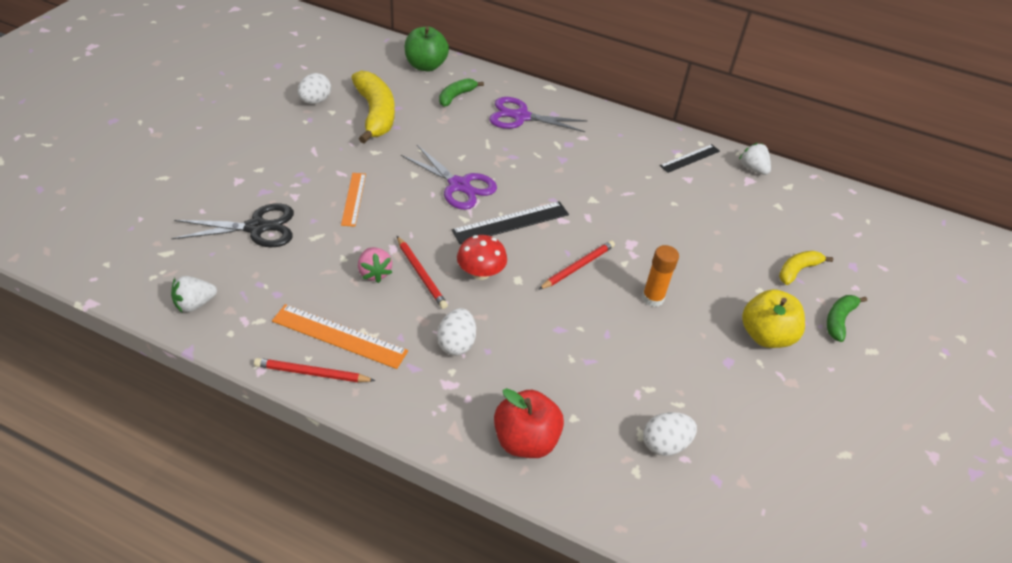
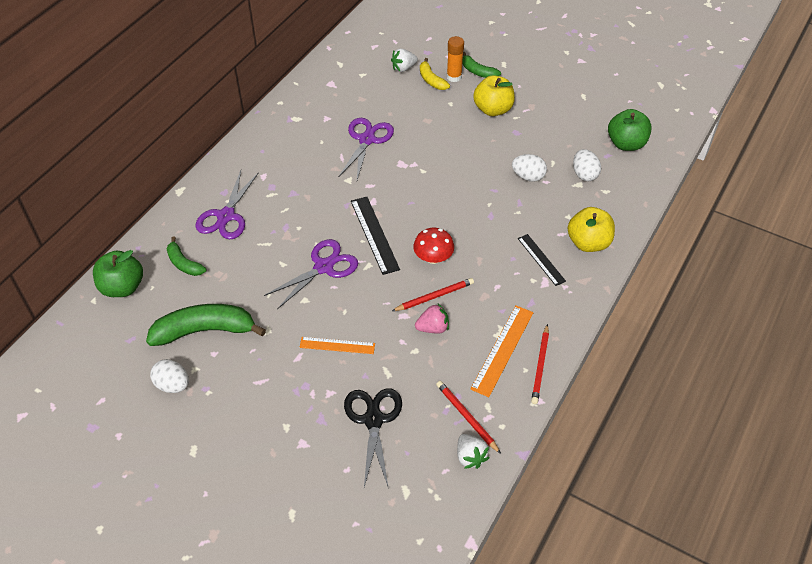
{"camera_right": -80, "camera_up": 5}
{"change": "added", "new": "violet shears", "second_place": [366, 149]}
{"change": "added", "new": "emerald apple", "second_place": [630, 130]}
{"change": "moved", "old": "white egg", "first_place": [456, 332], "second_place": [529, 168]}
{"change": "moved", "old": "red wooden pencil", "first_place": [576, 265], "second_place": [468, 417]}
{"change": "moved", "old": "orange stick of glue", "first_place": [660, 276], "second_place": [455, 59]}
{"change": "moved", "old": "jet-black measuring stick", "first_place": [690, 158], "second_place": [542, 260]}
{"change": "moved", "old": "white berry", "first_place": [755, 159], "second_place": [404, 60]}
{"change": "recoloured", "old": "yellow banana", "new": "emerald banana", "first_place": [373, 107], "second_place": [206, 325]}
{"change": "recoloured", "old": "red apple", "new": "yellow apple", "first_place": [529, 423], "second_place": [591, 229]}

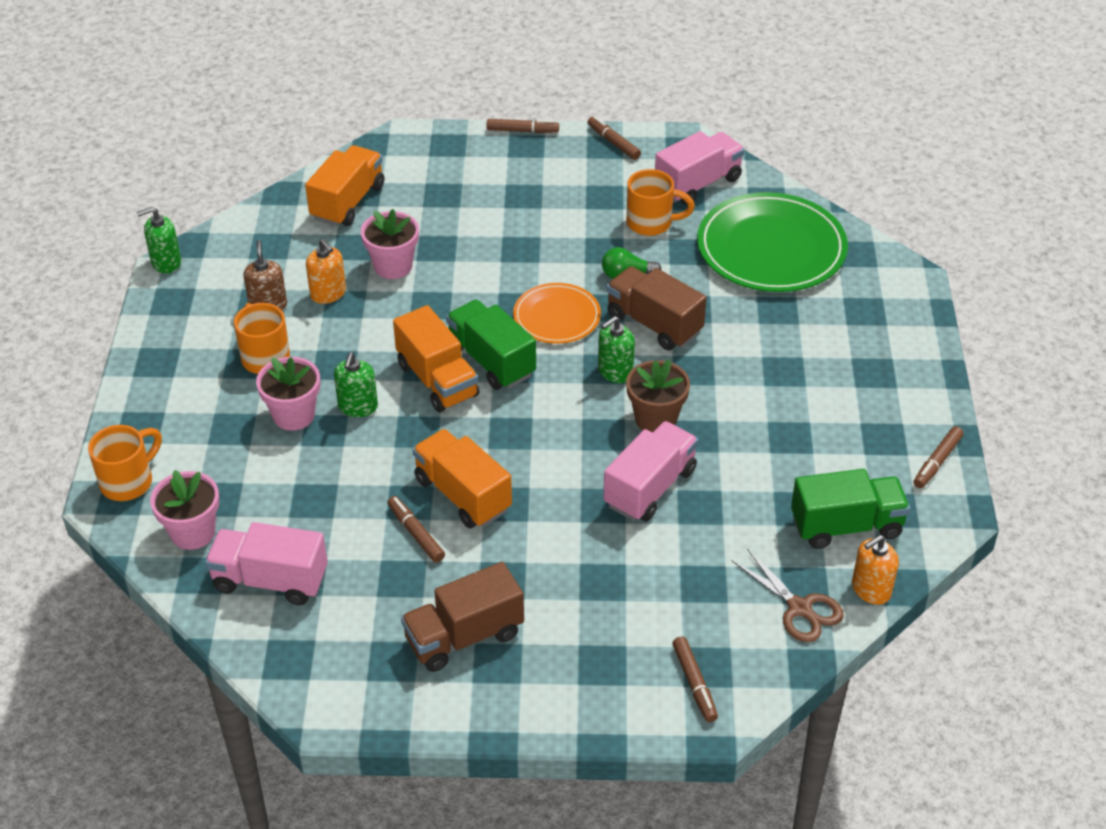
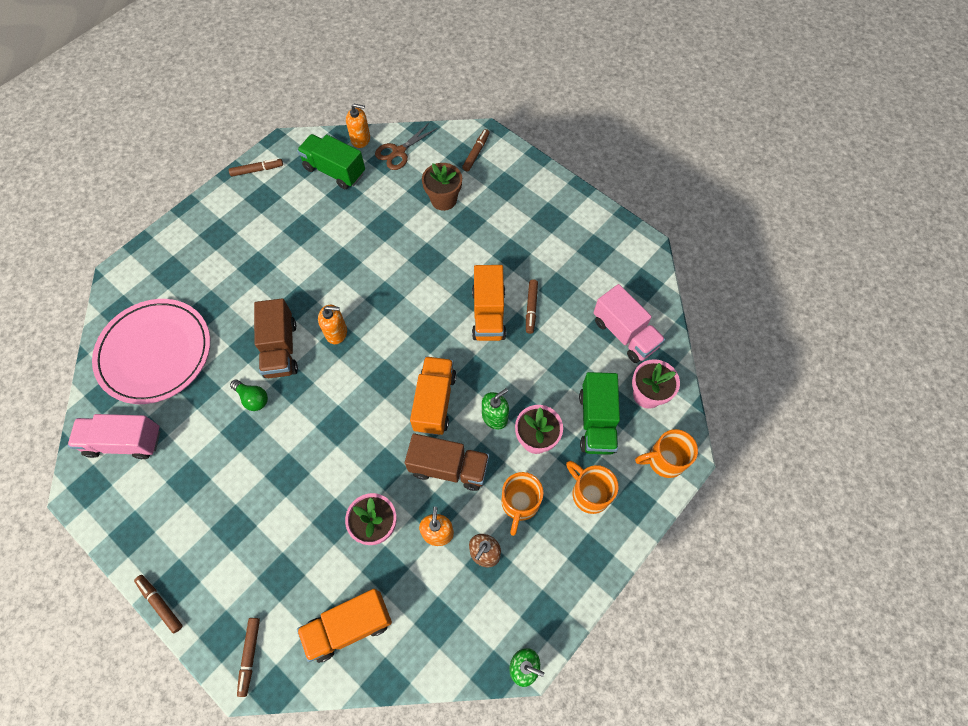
{"camera_right": -140, "camera_up": 20}
{"change": "removed", "old": "orange dinner plate", "first_place": [557, 313]}
{"change": "removed", "old": "rose-pink toy truck", "first_place": [650, 471]}
{"change": "moved", "old": "brown toy truck", "first_place": [462, 617], "second_place": [447, 462]}
{"change": "moved", "old": "emerald toy truck", "first_place": [491, 345], "second_place": [599, 413]}
{"change": "moved", "old": "brown marker", "first_place": [614, 138], "second_place": [248, 657]}
{"change": "moved", "old": "brown potted plant", "first_place": [658, 395], "second_place": [442, 187]}
{"change": "moved", "old": "orange tea mug", "first_place": [661, 202], "second_place": [592, 487]}
{"change": "recoloured", "old": "emerald soap dispenser", "new": "orange soap dispenser", "first_place": [616, 349], "second_place": [332, 324]}
{"change": "recoloured", "old": "emerald dinner plate", "new": "rose-pink dinner plate", "first_place": [772, 242], "second_place": [151, 351]}
{"change": "turned", "old": "brown shears", "first_place": [788, 596], "second_place": [406, 146], "degrees": -135}

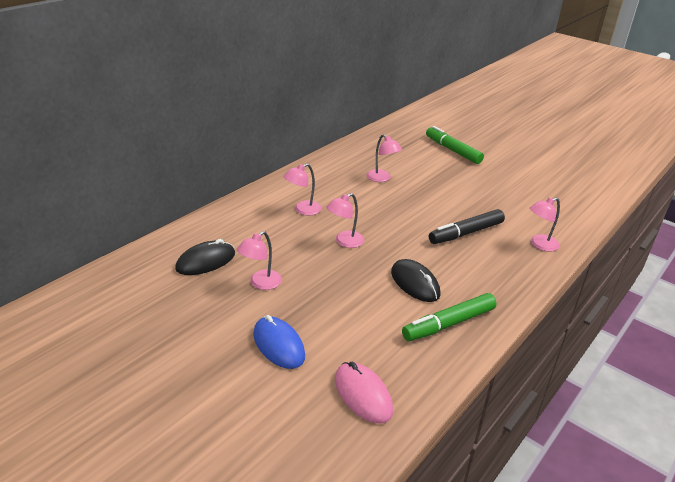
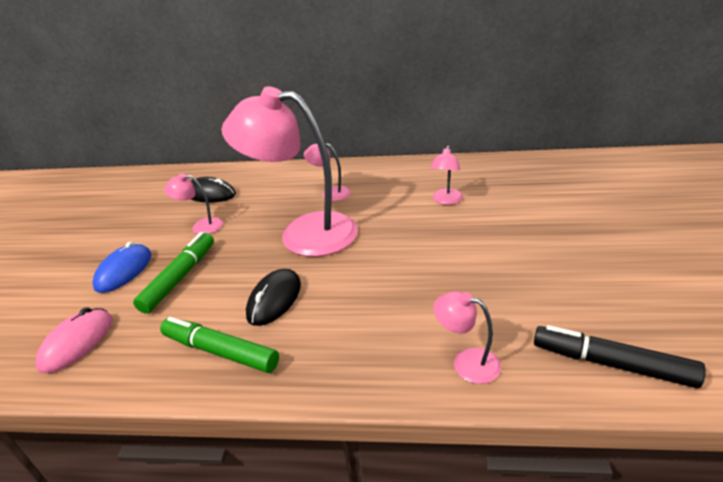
{"camera_right": 60, "camera_up": 0}
{"change": "moved", "old": "emerald marker", "first_place": [455, 145], "second_place": [173, 273]}
{"change": "moved", "old": "jet-black marker", "first_place": [467, 226], "second_place": [620, 356]}
{"change": "resized", "old": "rose-pink desk lamp", "first_place": [345, 220], "second_place": [290, 171], "factor": 2.36}

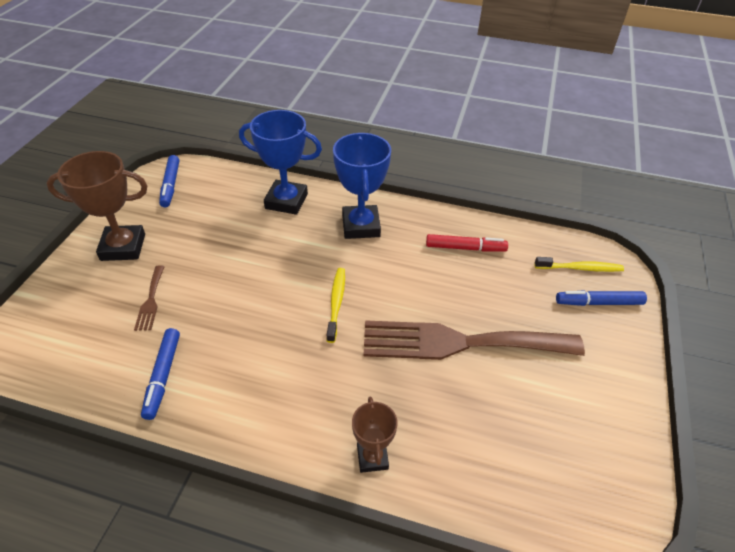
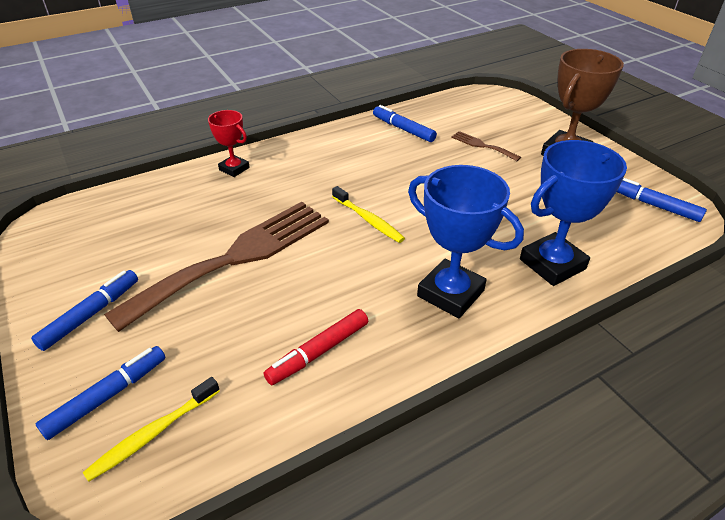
{"camera_right": 135, "camera_up": -5}
{"change": "added", "new": "cobalt marker", "second_place": [84, 310]}
{"change": "recoloured", "old": "brown award cup", "new": "red award cup", "first_place": [375, 435], "second_place": [229, 143]}

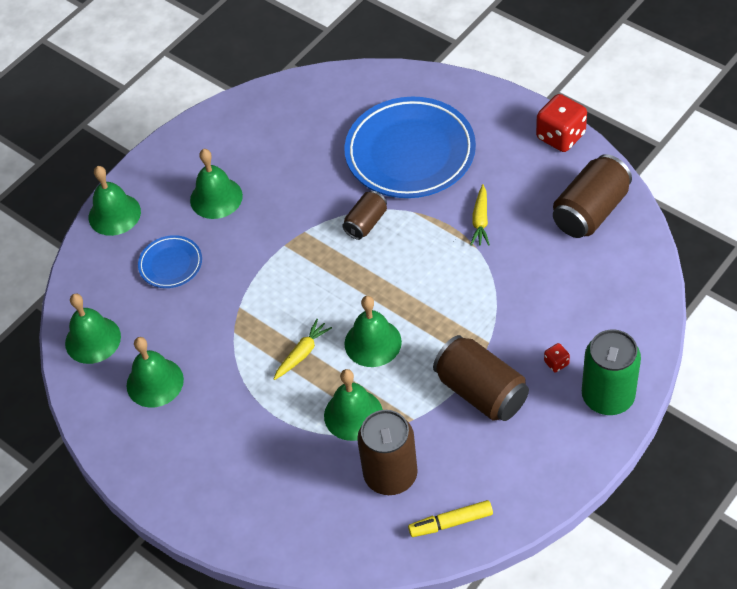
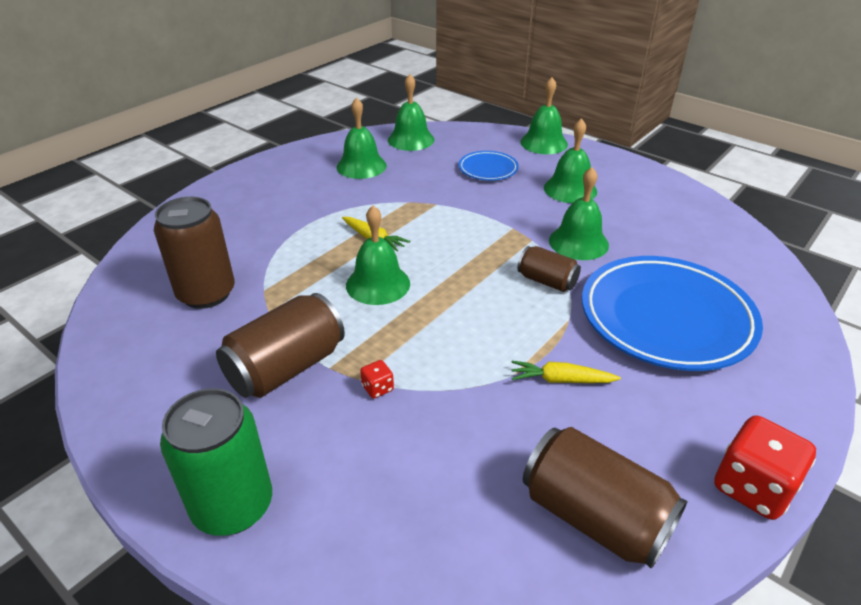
{"camera_right": 85, "camera_up": -15}
{"change": "removed", "old": "yellow marker", "first_place": [450, 518]}
{"change": "moved", "old": "emerald bell", "first_place": [353, 405], "second_place": [579, 213]}
{"change": "moved", "old": "red game die", "first_place": [557, 357], "second_place": [377, 379]}

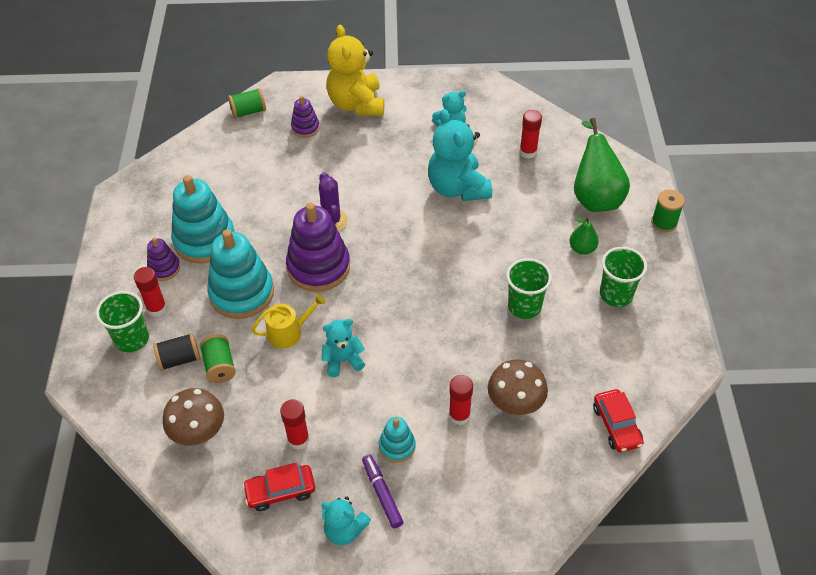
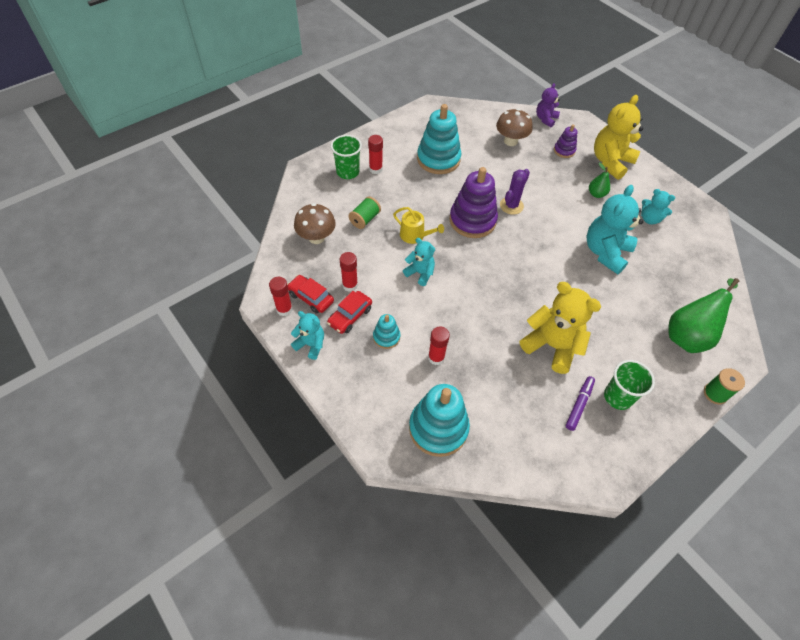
{"camera_right": 50, "camera_up": 5}
{"change": "removed", "old": "violet stacking rings", "first_place": [163, 259]}
{"change": "removed", "old": "jet-black reel of thread", "first_place": [176, 352]}
{"change": "moved", "old": "teal stacking rings", "first_place": [240, 274], "second_place": [439, 420]}
{"change": "moved", "old": "violet marker", "first_place": [382, 491], "second_place": [580, 403]}
{"change": "moved", "old": "brown toadstool", "first_place": [518, 387], "second_place": [514, 127]}
{"change": "moved", "old": "red stick of glue", "first_place": [530, 134], "second_place": [281, 296]}
{"change": "moved", "old": "emerald toy pear", "first_place": [584, 236], "second_place": [599, 180]}
{"change": "moved", "old": "red automobile", "first_place": [618, 420], "second_place": [349, 312]}
{"change": "replaced", "old": "emerald reel of thread", "new": "violet teddy bear", "first_place": [247, 103], "second_place": [548, 105]}
{"change": "replaced", "old": "emerald cup", "new": "yellow teddy bear", "first_place": [529, 288], "second_place": [560, 328]}
{"change": "turned", "old": "teal teddy bear", "first_place": [346, 521], "second_place": [307, 335], "degrees": 135}

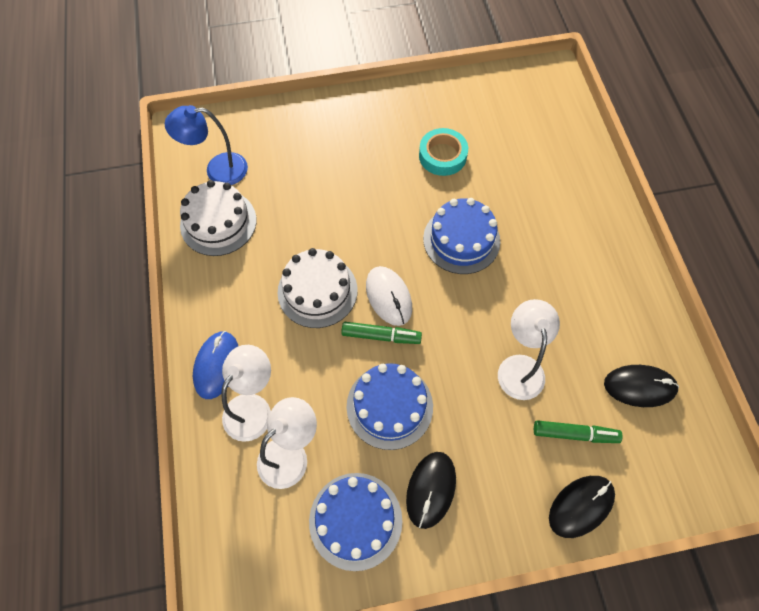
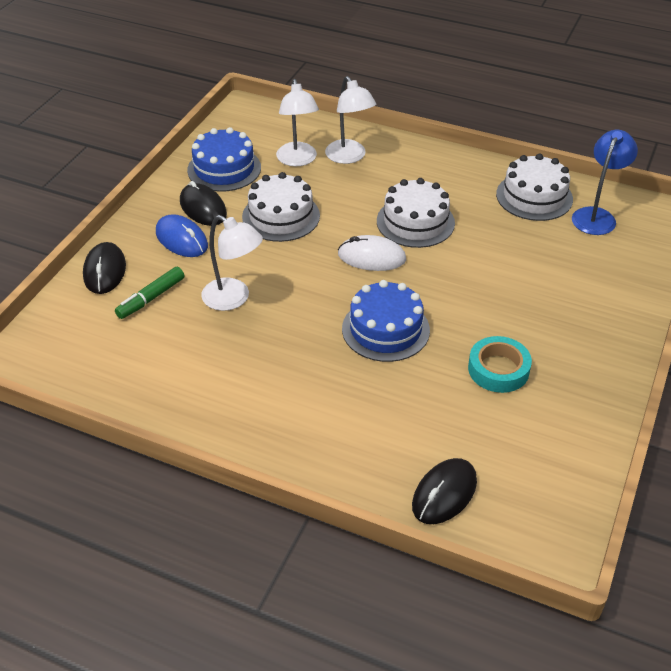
{"camera_right": 125, "camera_up": -20}
{"change": "removed", "old": "emerald marker", "first_place": [381, 333]}
{"change": "moved", "old": "cobalt computer mouse", "first_place": [215, 365], "second_place": [182, 235]}
{"change": "moved", "old": "jet-black computer mouse", "first_place": [641, 386], "second_place": [444, 491]}
{"change": "recoloured", "old": "cobalt cake", "new": "white cake", "first_place": [390, 406], "second_place": [281, 207]}

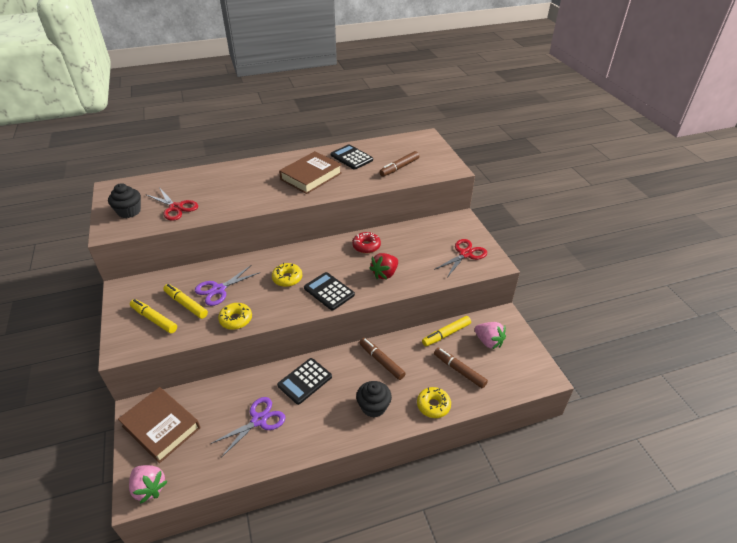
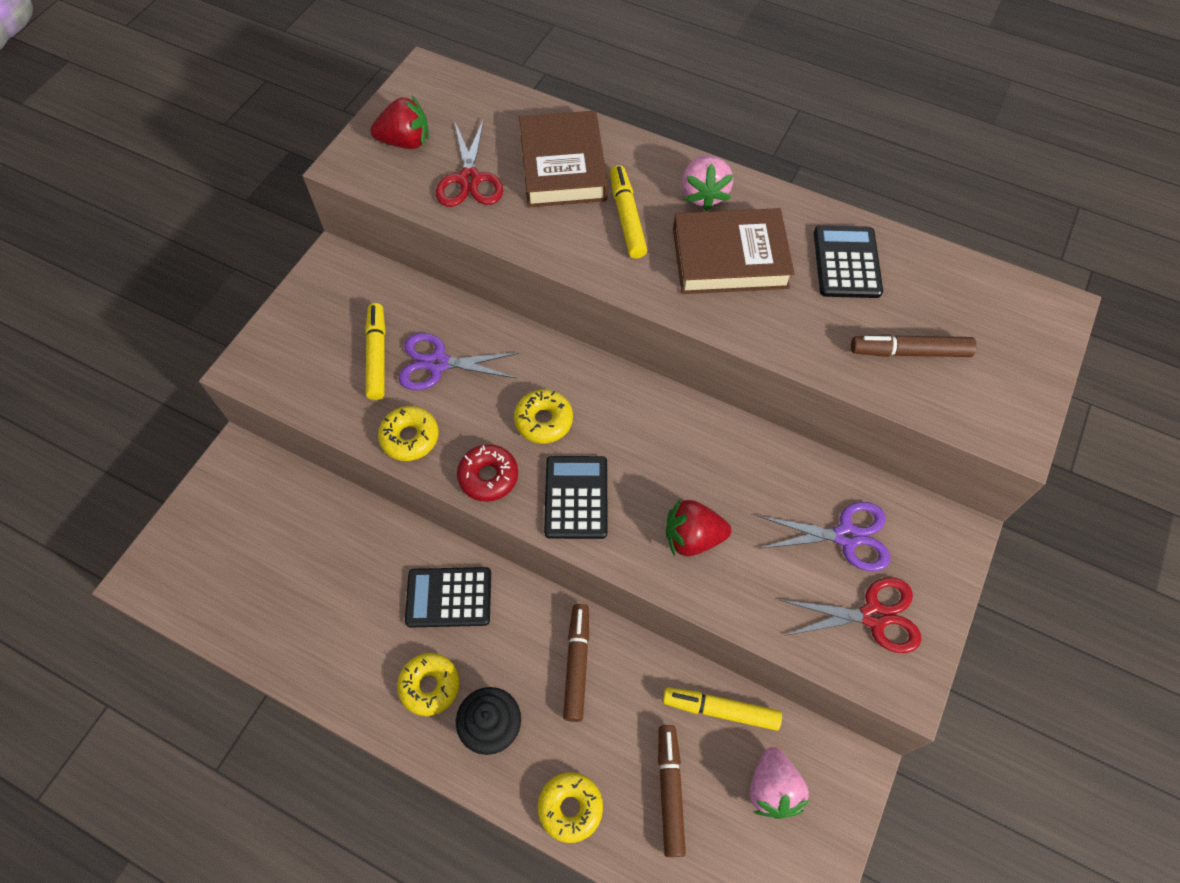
{"camera_right": 45, "camera_up": 20}
{"change": "added", "new": "yellow glazed donut", "second_place": [428, 684]}
{"change": "moved", "old": "brown book", "first_place": [159, 425], "second_place": [563, 159]}
{"change": "moved", "old": "rose-pink berry", "first_place": [148, 484], "second_place": [707, 183]}
{"change": "moved", "old": "yellow marker", "first_place": [153, 316], "second_place": [628, 212]}
{"change": "moved", "old": "violet shears", "first_place": [247, 427], "second_place": [824, 536]}
{"change": "moved", "old": "red glazed donut", "first_place": [366, 242], "second_place": [487, 473]}
{"change": "replaced", "old": "jet-black muffin", "new": "red berry", "first_place": [124, 200], "second_place": [399, 122]}

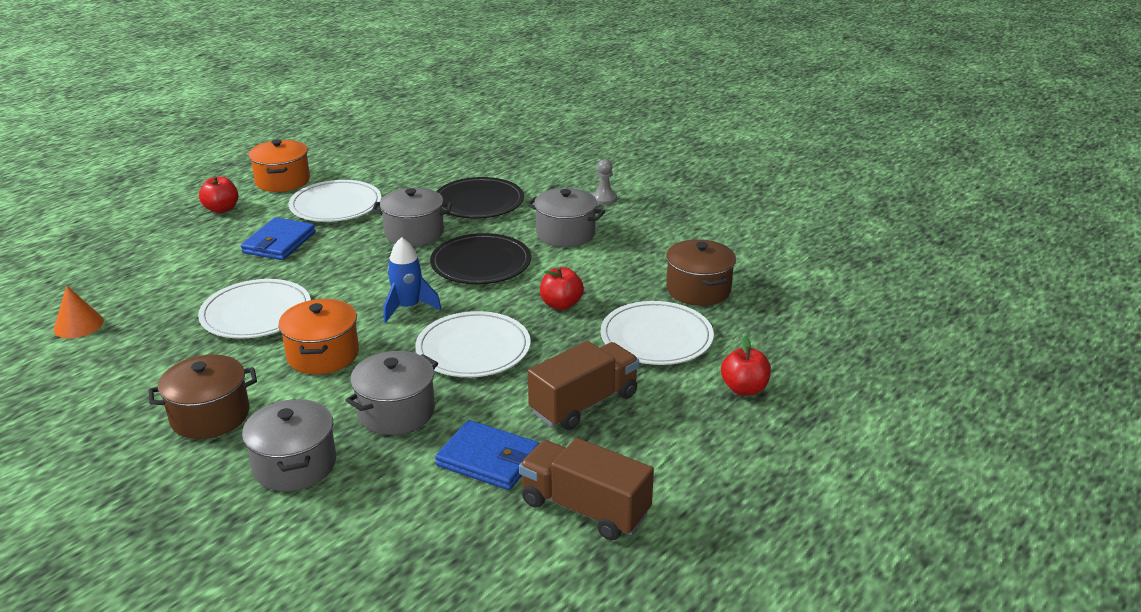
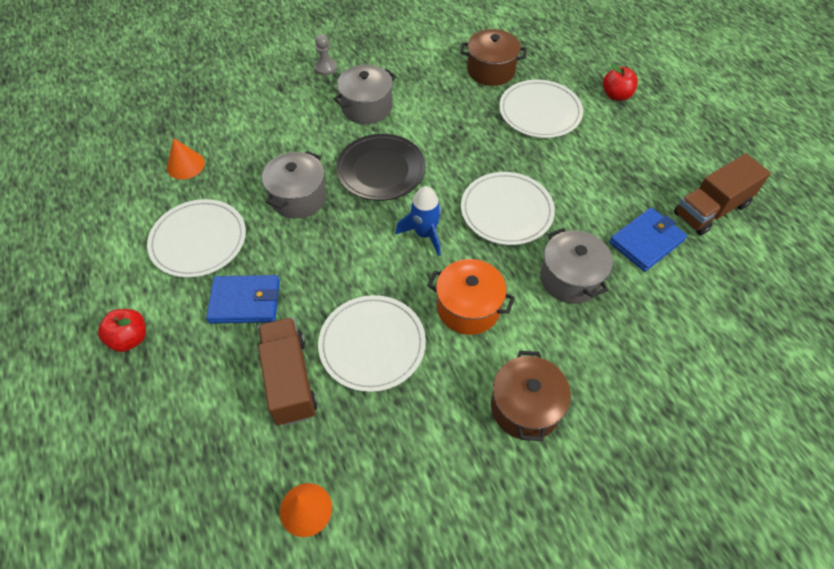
{"camera_right": -65, "camera_up": 25}
{"change": "removed", "old": "gray stockpot", "first_place": [289, 445]}
{"change": "removed", "old": "orange stockpot", "first_place": [279, 165]}
{"change": "removed", "old": "jet-black dinner plate", "first_place": [480, 198]}
{"change": "removed", "old": "red apple", "first_place": [562, 288]}
{"change": "added", "new": "orange cone", "second_place": [186, 158]}
{"change": "moved", "old": "brown toy truck", "first_place": [583, 385], "second_place": [287, 371]}
{"change": "turned", "old": "cobalt billfold", "first_place": [278, 238], "second_place": [243, 299], "degrees": -45}

